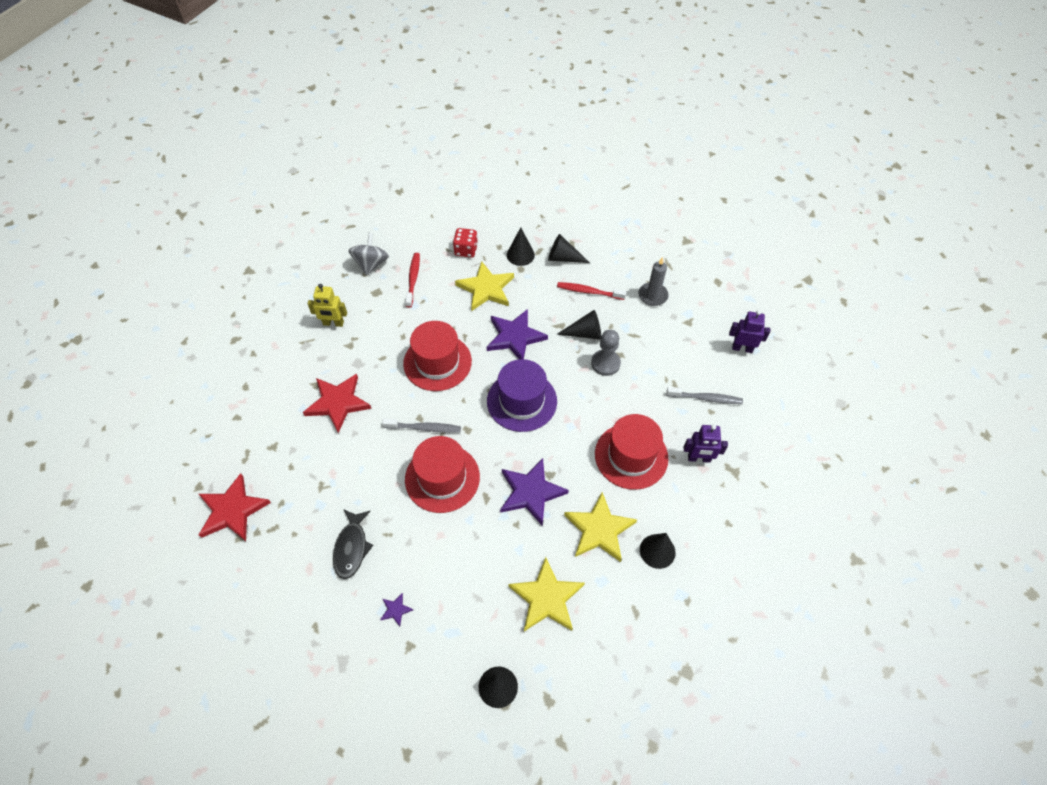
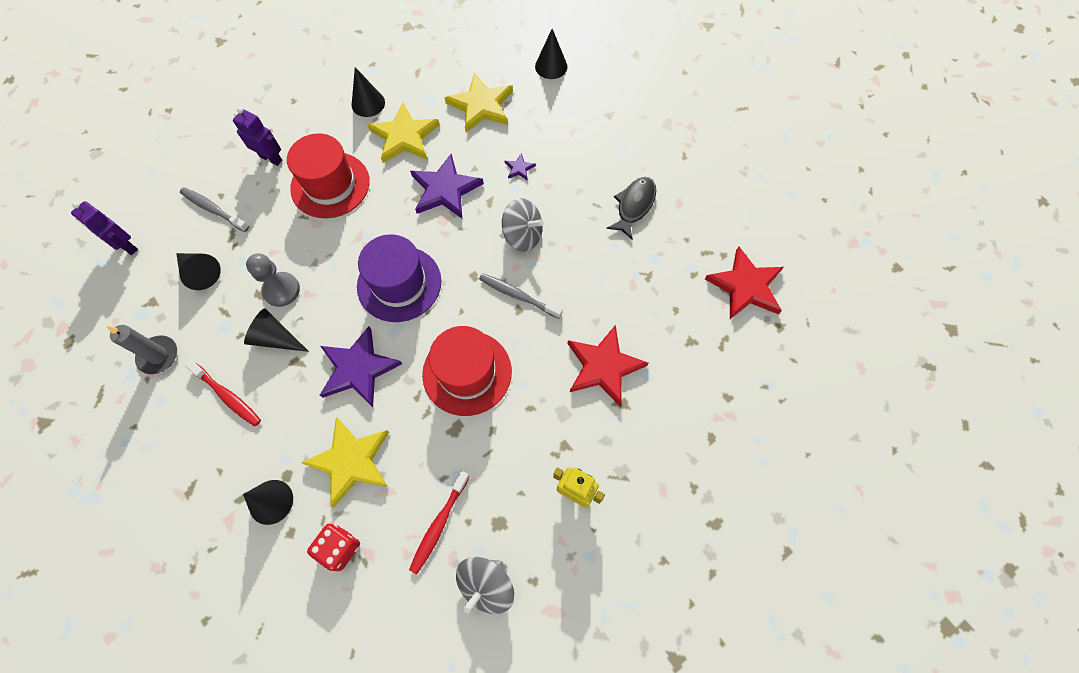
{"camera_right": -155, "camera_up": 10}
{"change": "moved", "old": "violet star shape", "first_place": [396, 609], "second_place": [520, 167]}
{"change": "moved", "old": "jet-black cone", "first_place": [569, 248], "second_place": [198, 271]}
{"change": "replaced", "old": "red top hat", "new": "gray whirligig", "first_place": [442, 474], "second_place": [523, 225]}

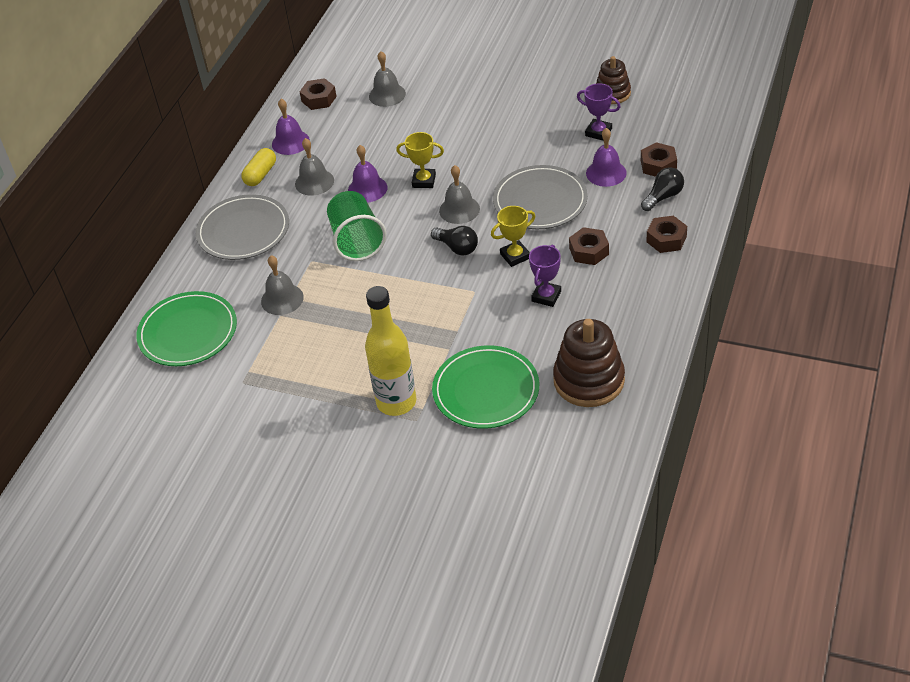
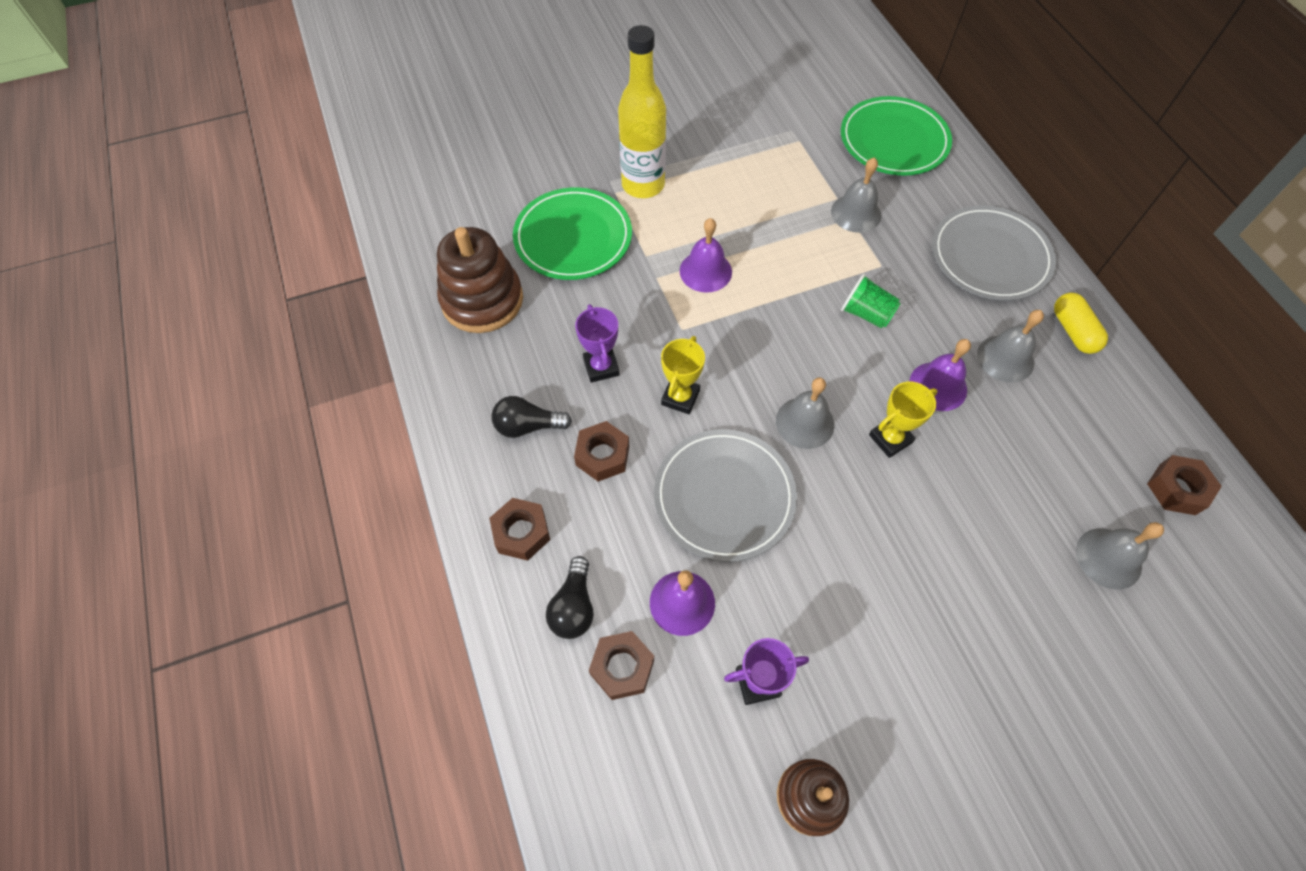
{"camera_right": 135, "camera_up": 15}
{"change": "moved", "old": "violet bell", "first_place": [291, 127], "second_place": [706, 255]}
{"change": "moved", "old": "jet-black lightbulb", "first_place": [454, 241], "second_place": [532, 417]}
{"change": "resized", "old": "emerald cup", "first_place": [357, 226], "second_place": [871, 301], "factor": 0.6}

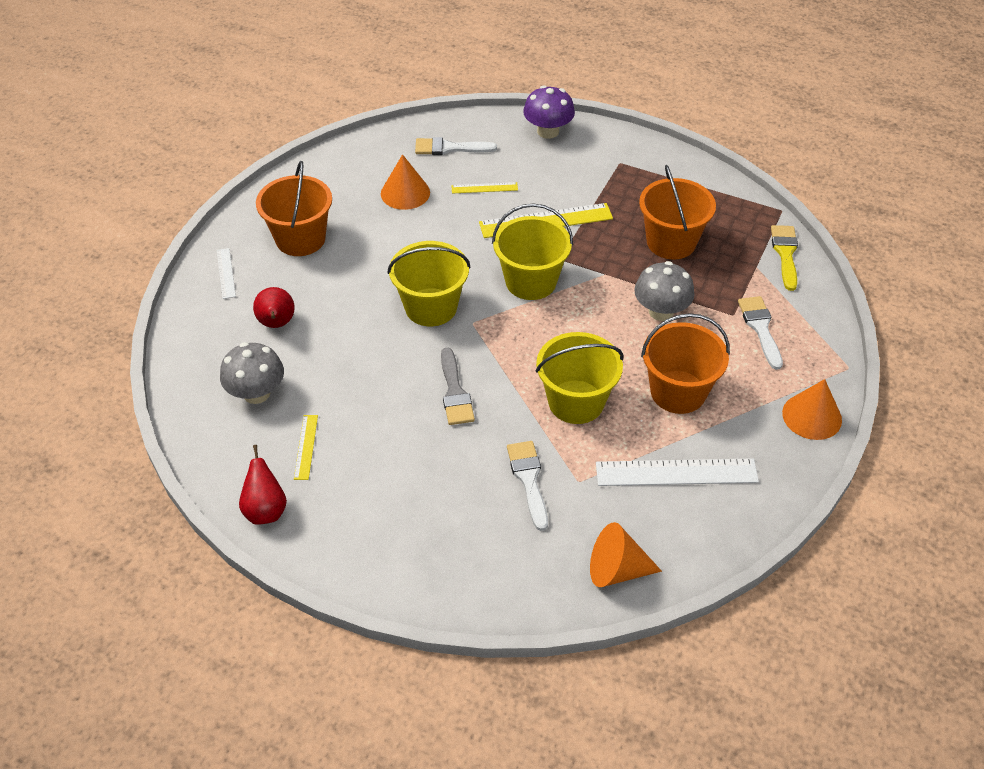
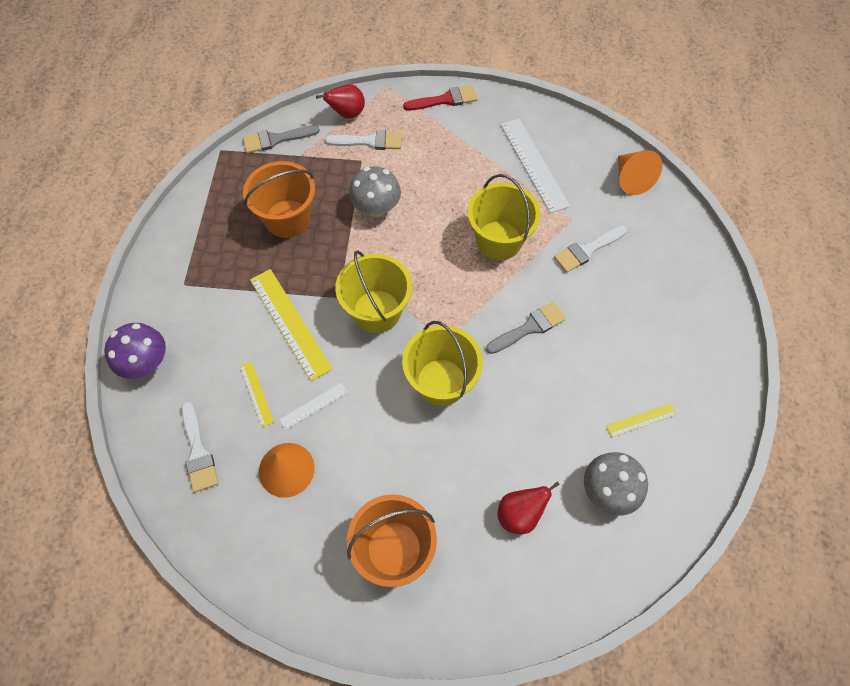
{"camera_right": -110, "camera_up": 15}
{"change": "removed", "old": "orange pail", "first_place": [685, 363]}
{"change": "moved", "old": "white measuring stick", "first_place": [226, 273], "second_place": [313, 406]}
{"change": "moved", "old": "red toy pear", "first_place": [263, 485], "second_place": [340, 101]}
{"change": "replaced", "old": "orange cone", "new": "red paint brush", "first_place": [812, 409], "second_place": [440, 97]}
{"change": "recoloured", "old": "yellow paint brush", "new": "gray paint brush", "first_place": [784, 258], "second_place": [281, 139]}
{"change": "turned", "old": "white paint brush", "first_place": [760, 333], "second_place": [363, 140], "degrees": -150}

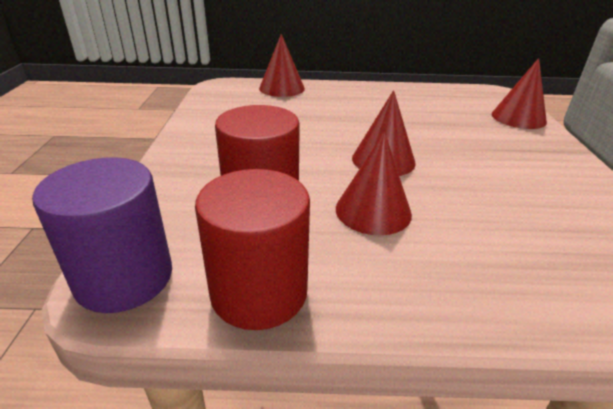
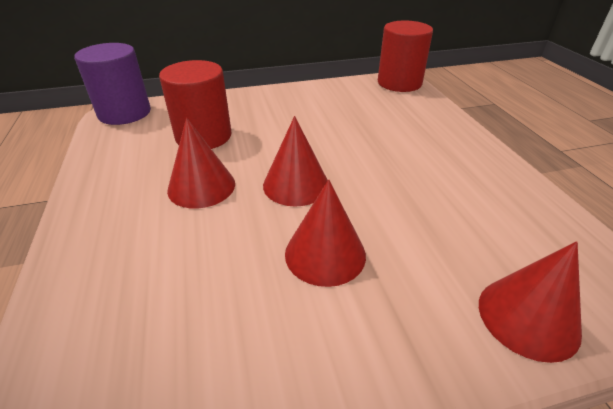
{"camera_right": 75, "camera_up": 5}
{"change": "moved", "old": "red cylinder shape", "first_place": [252, 249], "second_place": [405, 56]}
{"change": "moved", "old": "red cone", "first_place": [282, 65], "second_place": [325, 233]}

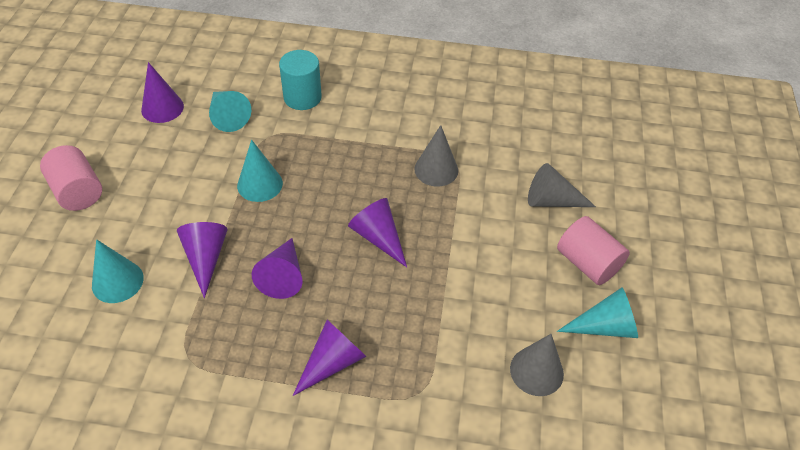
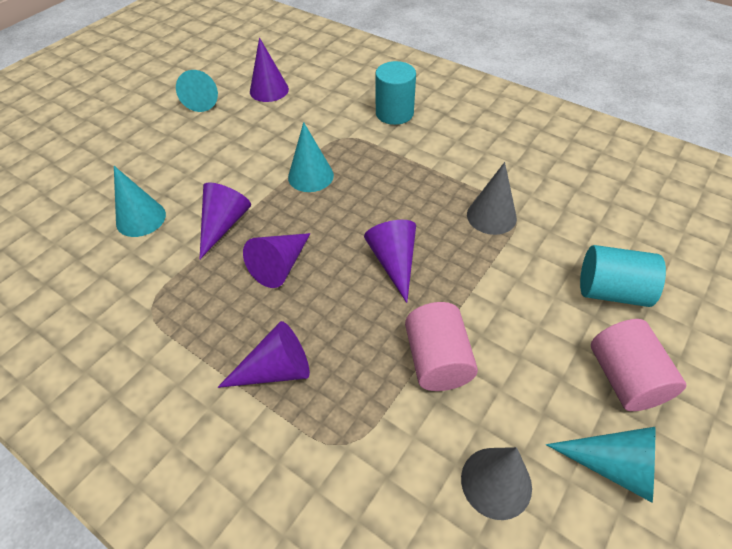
{"camera_right": 30, "camera_up": 0}
{"change": "moved", "old": "rose-pink cylinder shape", "first_place": [71, 178], "second_place": [441, 346]}
{"change": "moved", "old": "teal cone", "first_place": [230, 111], "second_place": [197, 91]}
{"change": "replaced", "old": "gray cone", "new": "teal cylinder shape", "first_place": [562, 185], "second_place": [623, 276]}

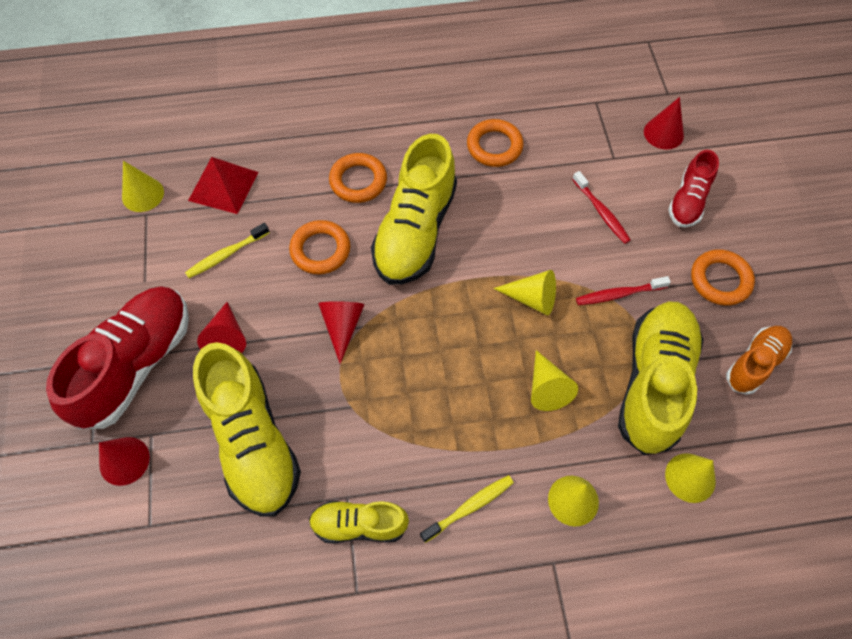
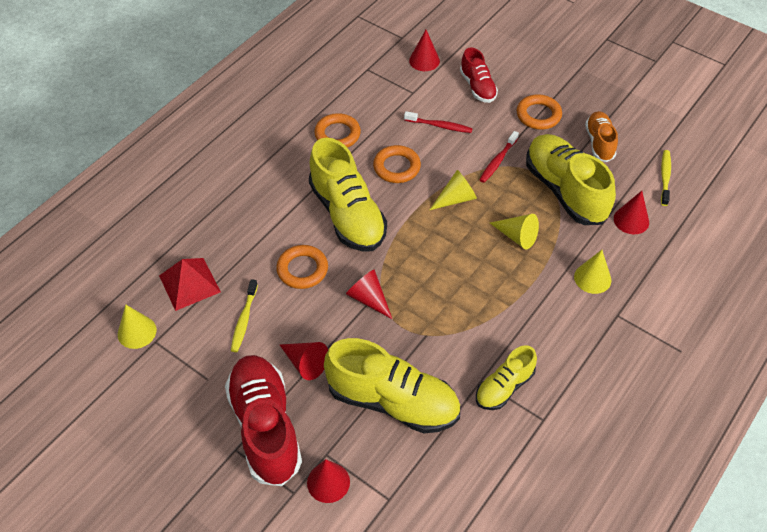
{"camera_right": -45, "camera_up": -10}
{"change": "moved", "old": "orange hoop", "first_place": [358, 178], "second_place": [397, 164]}
{"change": "moved", "old": "yellow toothbrush", "first_place": [467, 509], "second_place": [666, 178]}
{"change": "recoloured", "old": "yellow cone", "new": "red cone", "first_place": [690, 478], "second_place": [631, 212]}

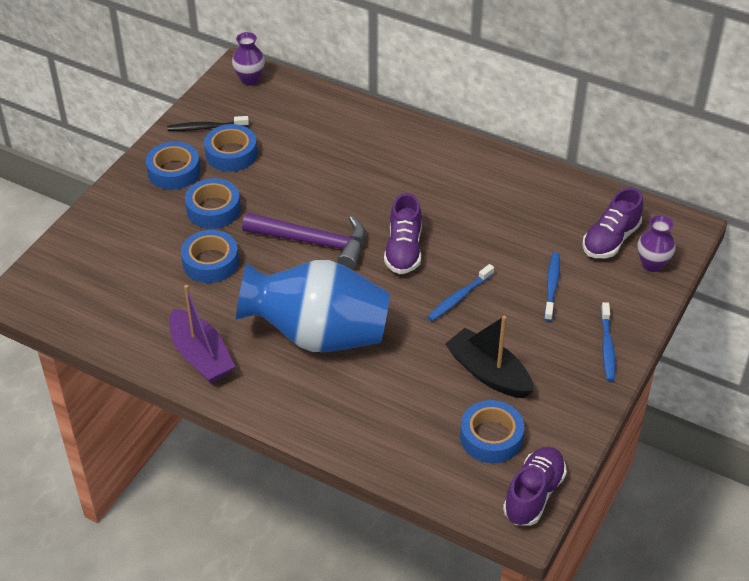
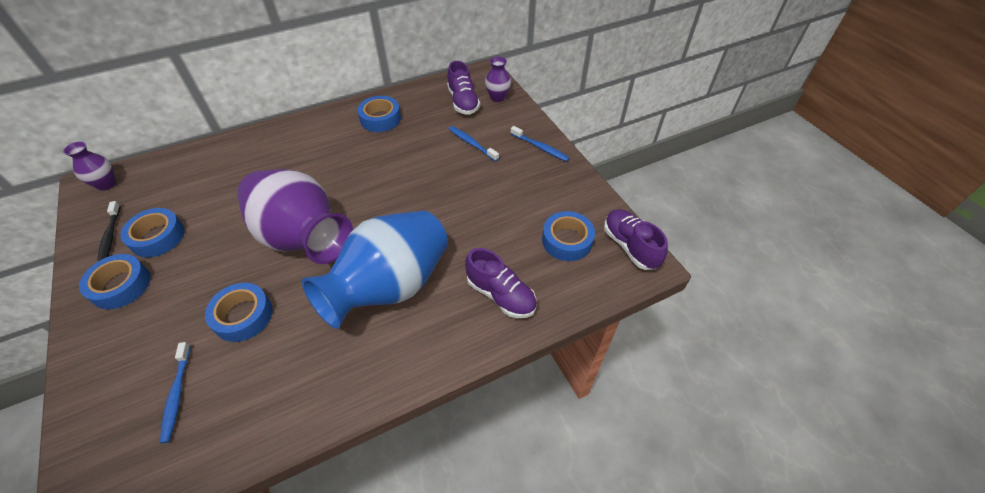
{"camera_right": -55, "camera_up": 5}
{"change": "removed", "old": "violet boat", "first_place": [202, 334]}
{"change": "removed", "old": "jet-black boat", "first_place": [489, 357]}
{"change": "moved", "old": "cobalt tape", "first_place": [213, 203], "second_place": [379, 114]}
{"change": "moved", "old": "violet sneaker", "first_place": [403, 233], "second_place": [500, 283]}
{"change": "moved", "old": "cobalt toothbrush", "first_place": [460, 292], "second_place": [175, 392]}
{"change": "replaced", "old": "violet carpenter's hammer", "new": "violet vase", "first_place": [304, 241], "second_place": [295, 216]}
{"change": "turned", "old": "jet-black toothbrush", "first_place": [208, 123], "second_place": [109, 231], "degrees": -45}

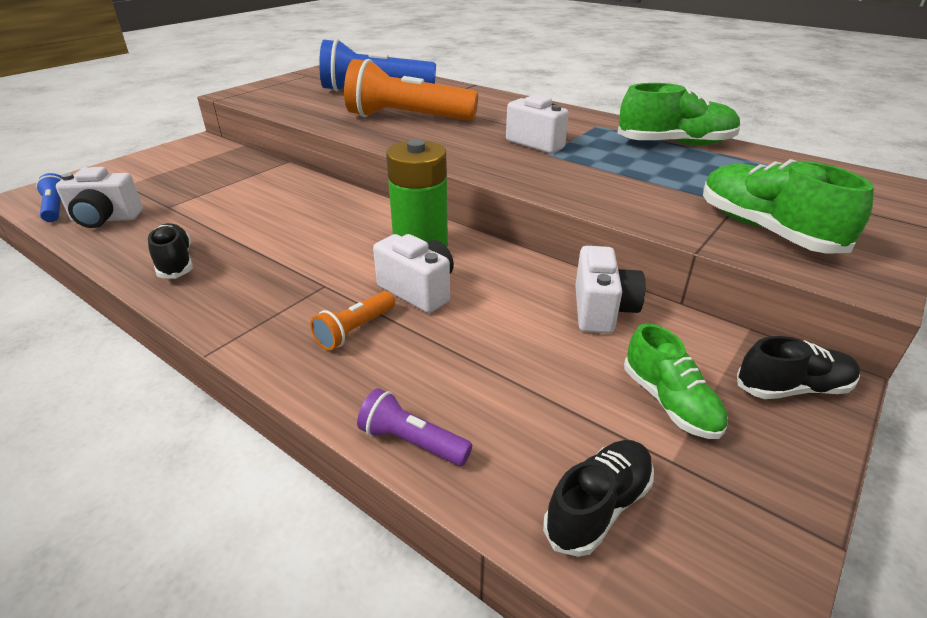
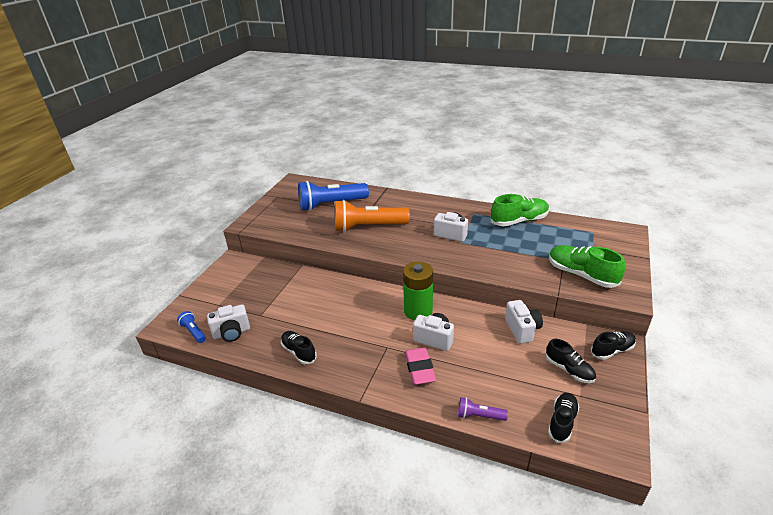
{"camera_right": -15, "camera_up": 0}
{"change": "replaced", "old": "orange pocket torch", "new": "rose-pink pencil eraser", "first_place": [352, 320], "second_place": [420, 366]}
{"change": "recoloured", "old": "emerald sneaker", "new": "jet-black sneaker", "first_place": [676, 381], "second_place": [571, 361]}

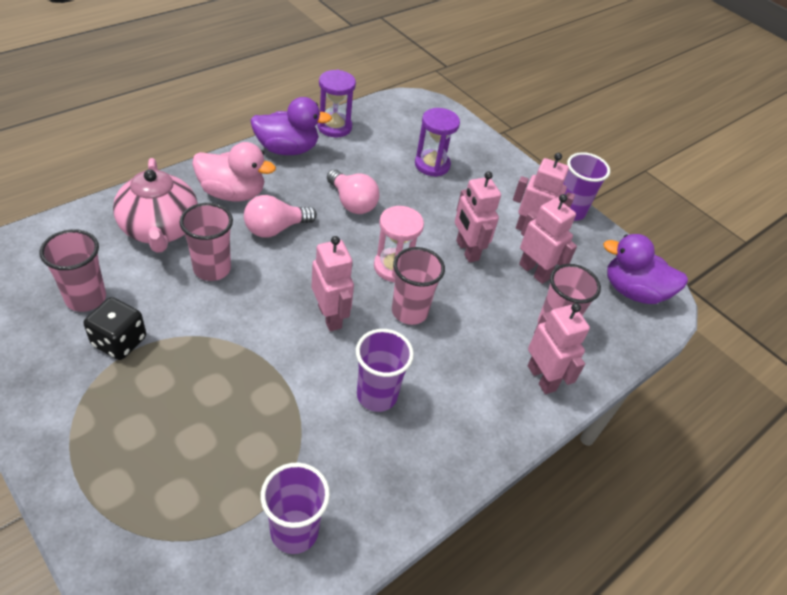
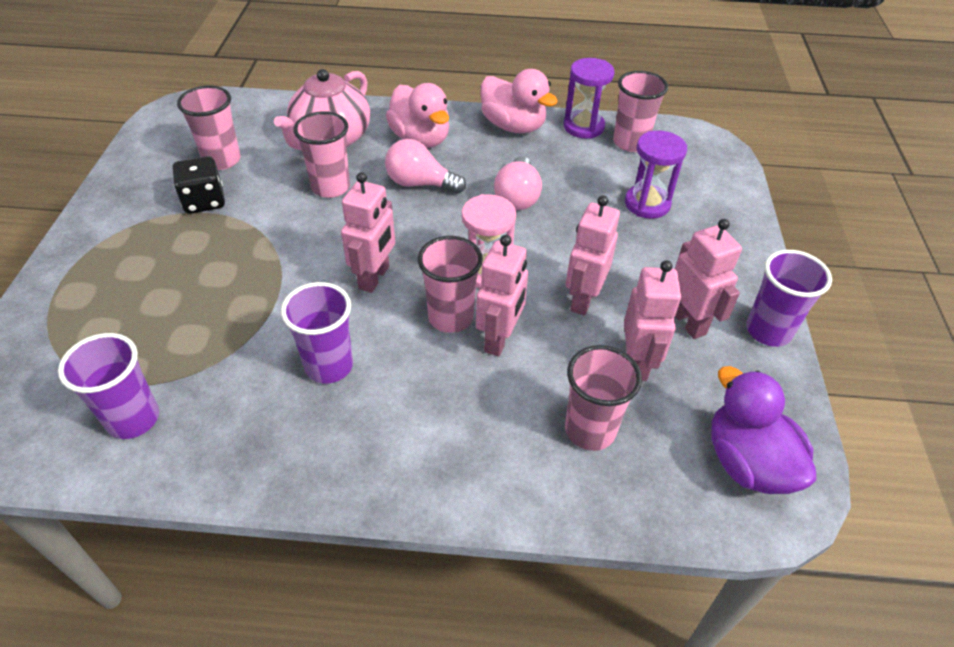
{"camera_right": 50, "camera_up": 0}
{"change": "added", "new": "rose-pink cup", "second_place": [640, 111]}
{"change": "moved", "old": "rose-pink robot figure", "first_place": [559, 348], "second_place": [502, 295]}
{"change": "recoloured", "old": "violet rubber duck", "new": "rose-pink rubber duck", "first_place": [291, 126], "second_place": [519, 101]}

